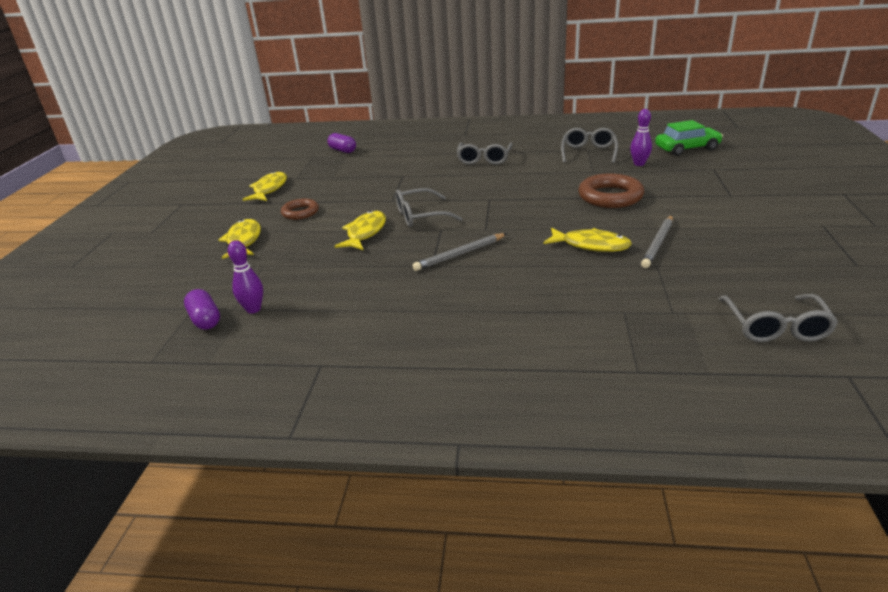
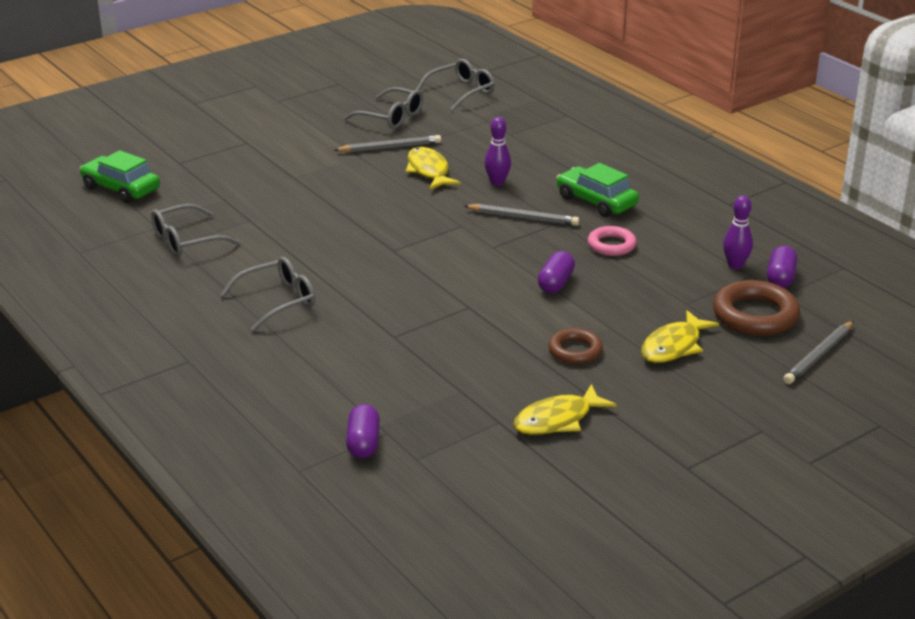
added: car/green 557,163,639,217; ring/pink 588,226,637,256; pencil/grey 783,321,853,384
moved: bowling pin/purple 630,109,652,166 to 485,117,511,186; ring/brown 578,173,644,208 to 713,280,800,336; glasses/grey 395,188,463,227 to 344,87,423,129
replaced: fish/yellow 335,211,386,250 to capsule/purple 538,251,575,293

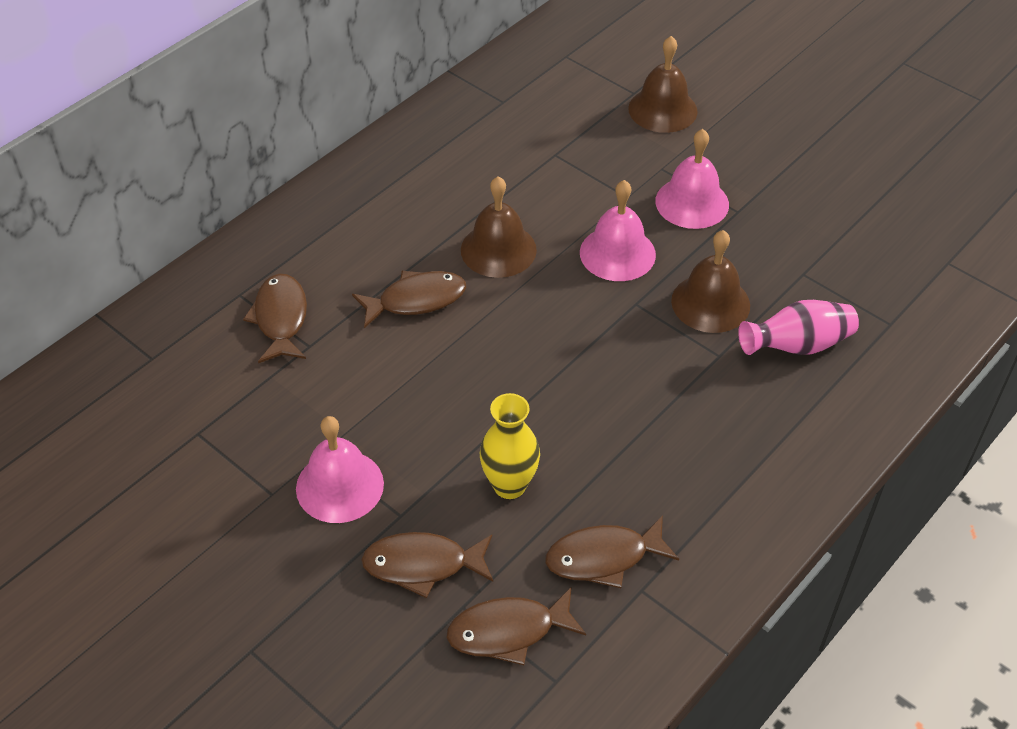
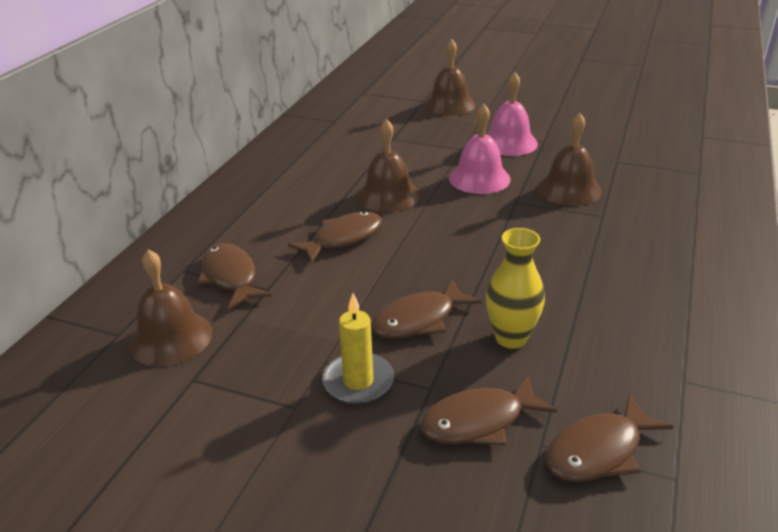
removed: vase/pink 738,300,859,355
added: bell/brown 128,249,212,366
moved: fish/brown 546,515,679,588 to 371,279,481,338
replaced: bell/pink 296,416,384,523 to candle/yellow 322,293,394,404

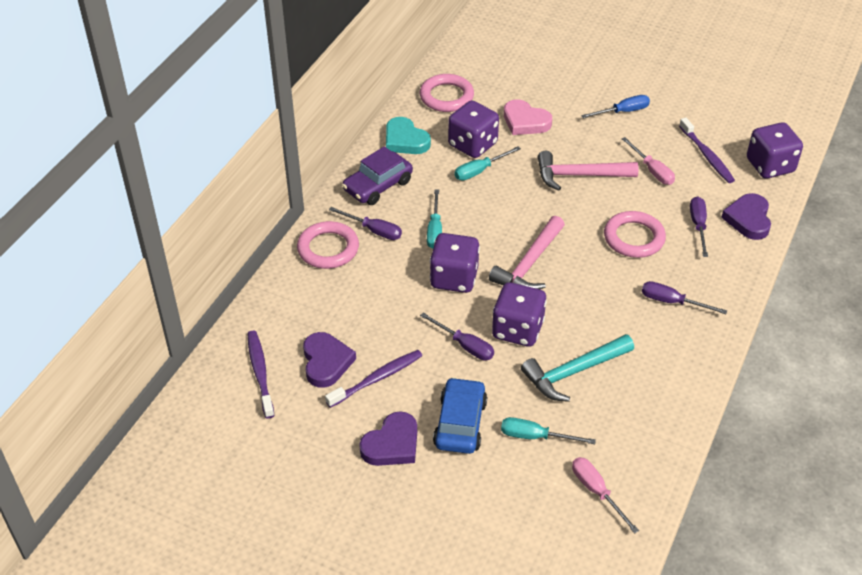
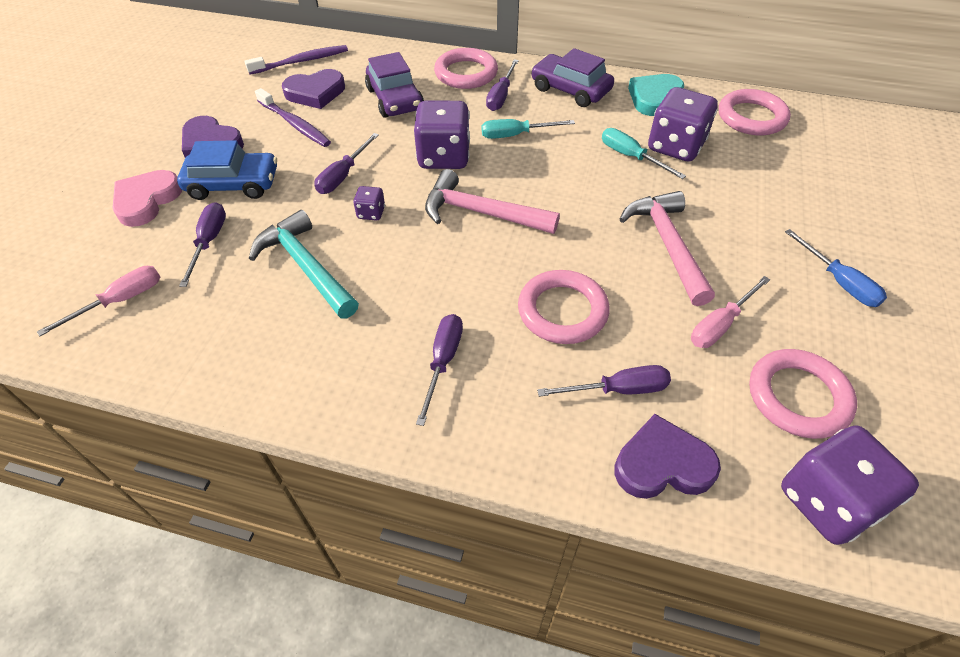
added: car/purple 365,52,424,118
moved: heart/pink 504,99,552,135 to 113,170,182,227
replaced: toothbrush/purple 679,118,735,183 to ring/pink 749,349,857,439
recoloured: screwdriver/turquoise 501,417,596,444 to screwdriver/purple 179,202,226,287
resized: dice/purple 492,282,547,347 = 353,186,385,221 x0.46

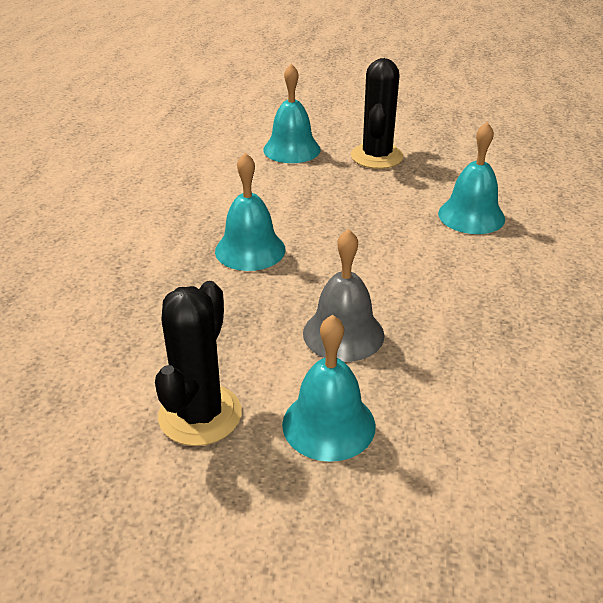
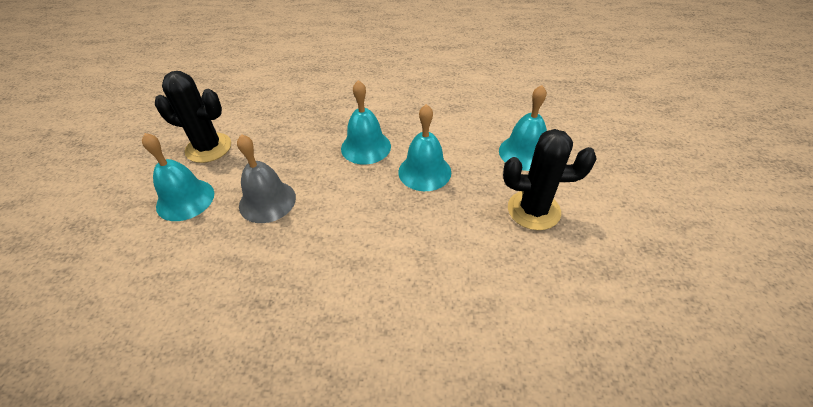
moved: bell/turquoise 438,122,505,234 to 398,104,451,191

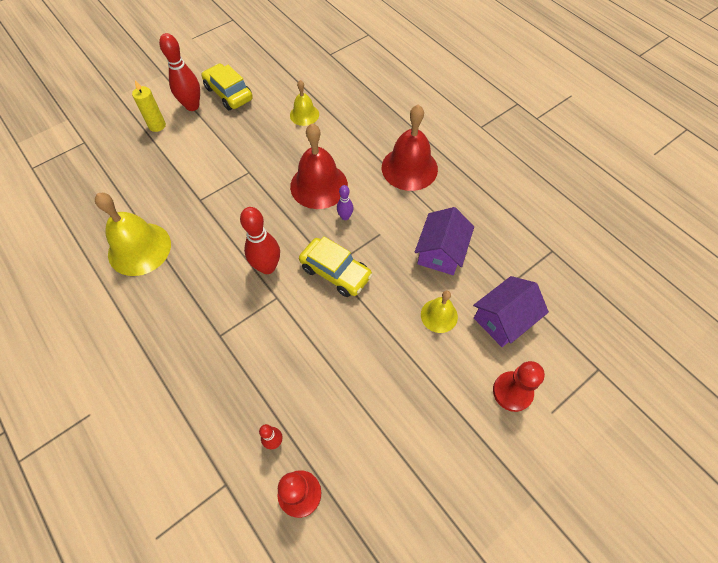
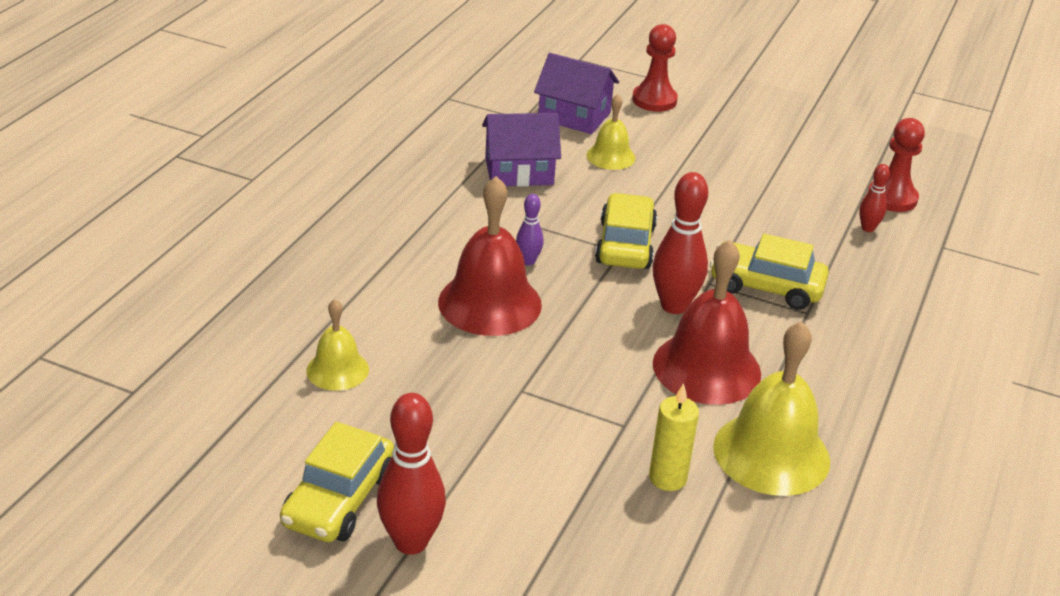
added: car/yellow 710,234,829,310
moved: candle/yellow 132,80,166,132 to 649,383,699,491; bell/red 382,105,438,191 to 653,239,761,405

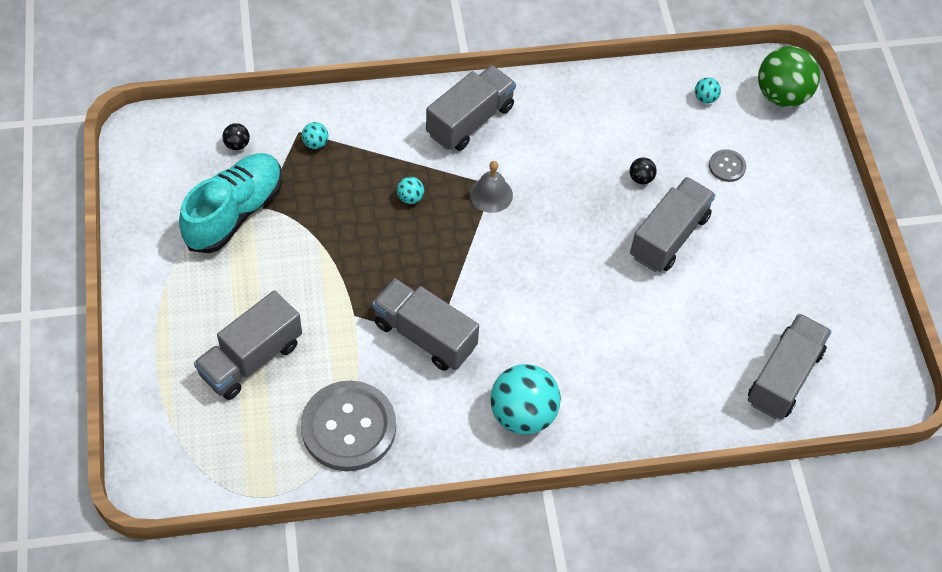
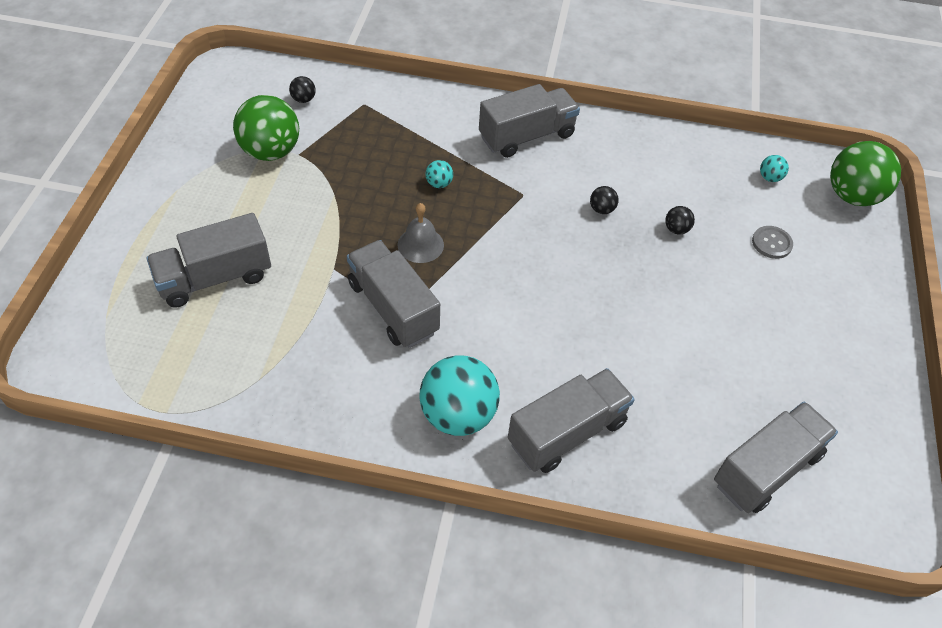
removed: ball/turquoise 302,122,328,149; button/grey 301,381,396,471
added: ball/black 590,186,619,214
moved: bell/grey 470,161,513,213 to 398,203,444,263; truck/grey 630,177,715,272 to 508,368,635,473
replaced: shoe/turquoise 179,153,282,253 to ball/green 233,95,299,161

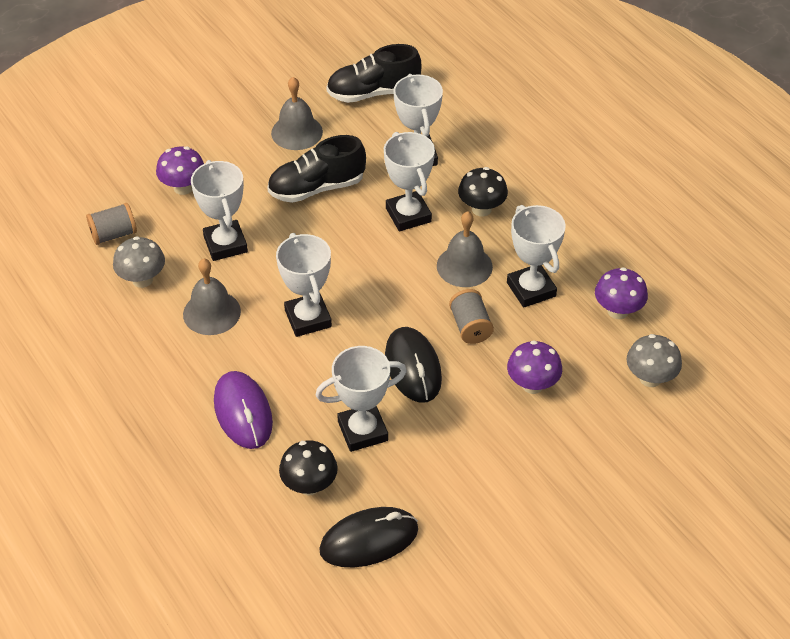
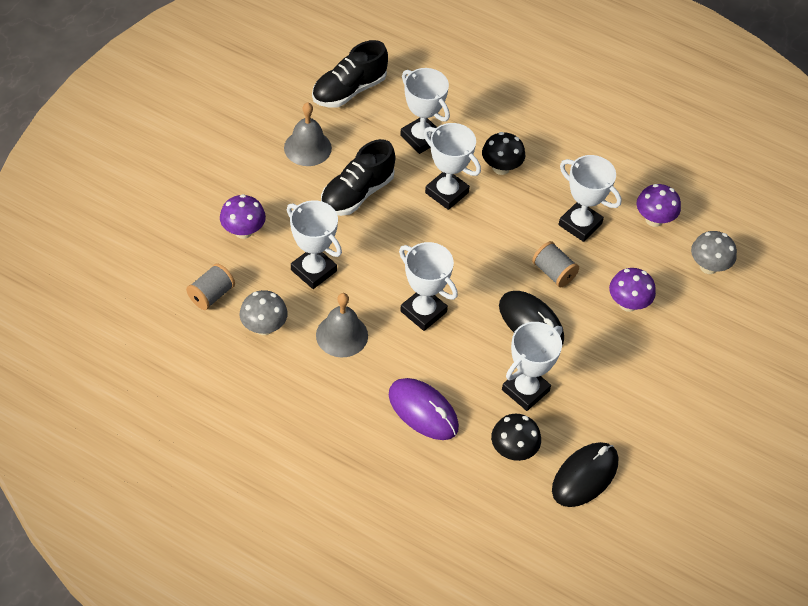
removed: bell/grey 437,211,493,287

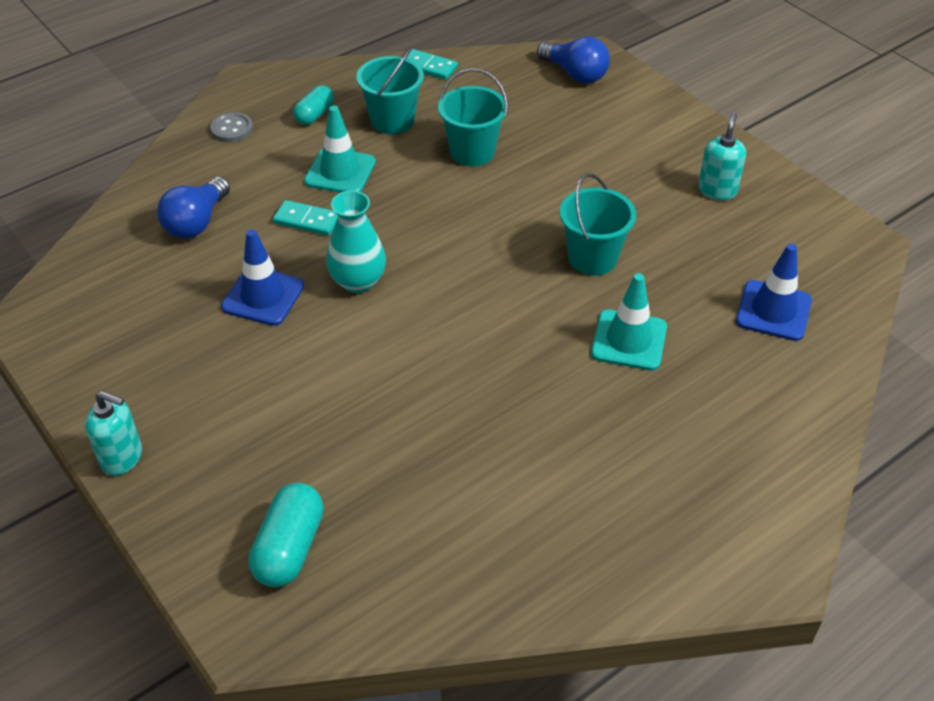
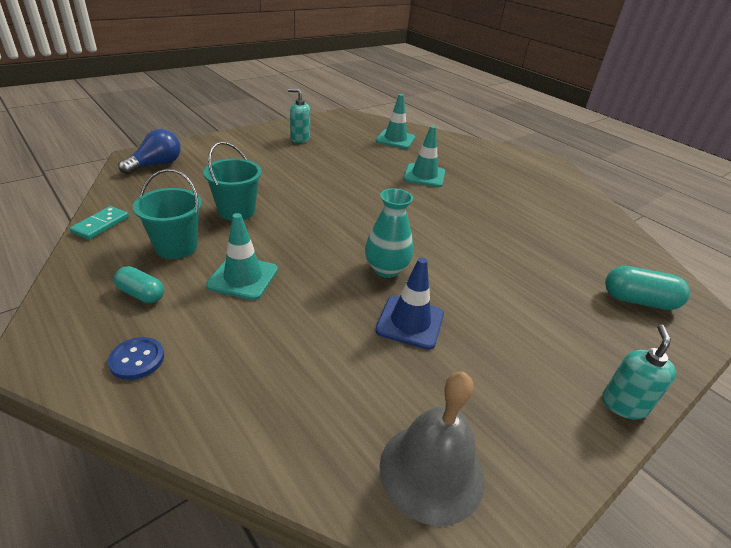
removed: bucket/turquoise 560,173,636,276; light bulb/blue 157,177,230,238; domino/turquoise 273,200,338,236
added: bell/grey 380,372,484,526
recoloured: button/grey 210,112,253,142 to button/blue 108,337,164,380; traffic cone/blue 736,244,812,341 to traffic cone/turquoise 376,94,415,149

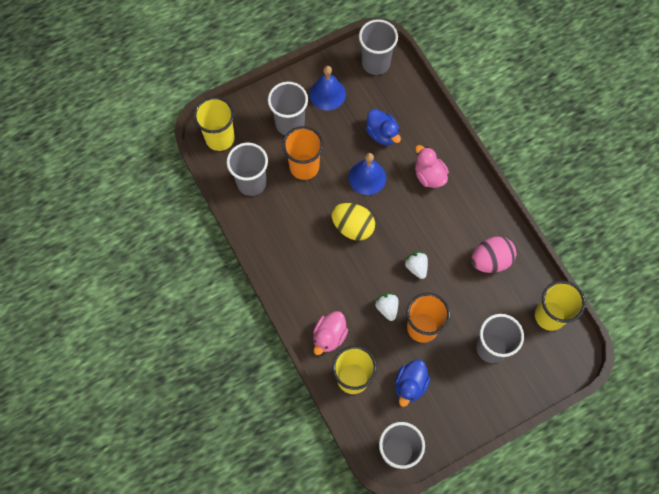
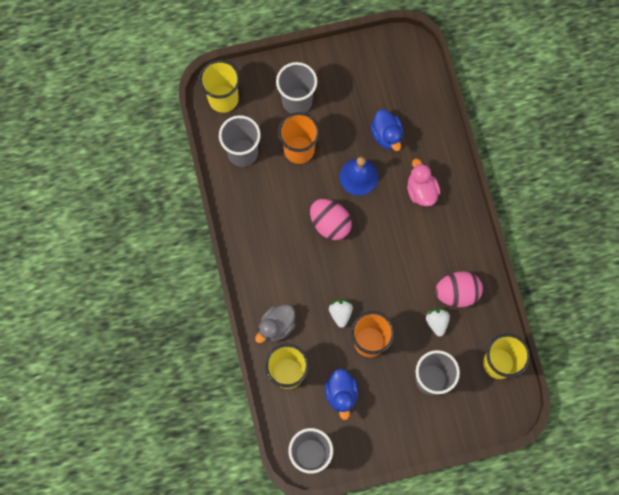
removed: cup/grey 359,19,398,75; bell/blue 310,66,346,110
moved: strawberry/white 405,252,428,279 to 426,308,450,337
recoloured: egg/yellow 331,203,375,241 to egg/pink 310,199,352,240; duck/pink 313,311,348,355 to duck/grey 255,304,295,343
turned: duck/blue 395,359,430,407 = 325,369,358,420 45 degrees counterclockwise

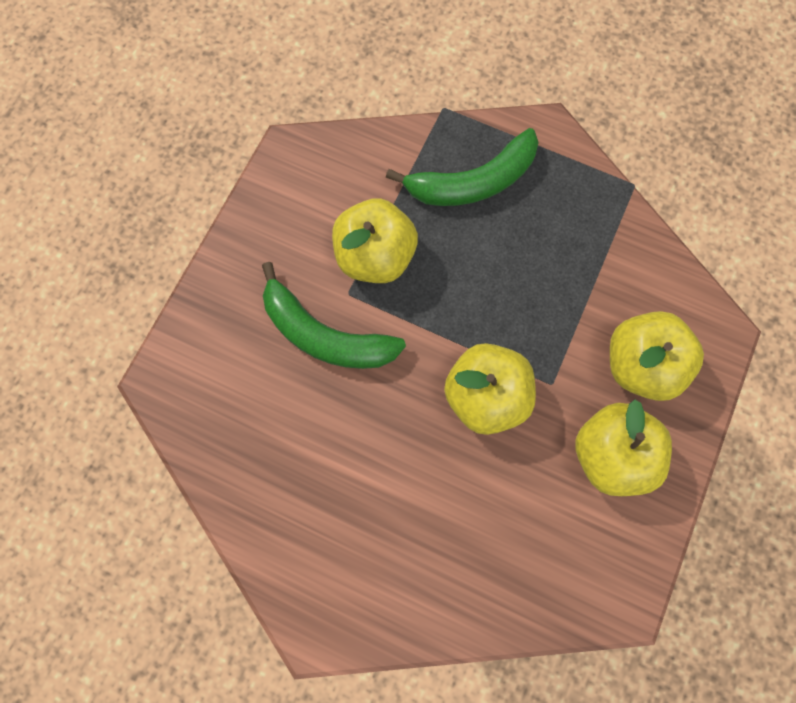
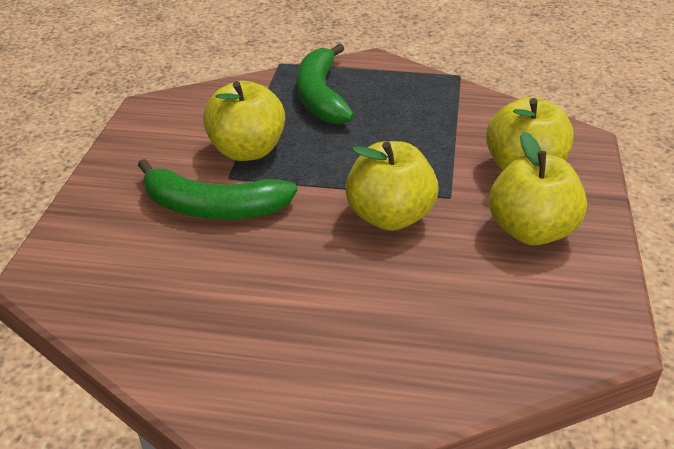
turned: banana/green 386,128,539,206 = 297,44,354,124 120 degrees clockwise

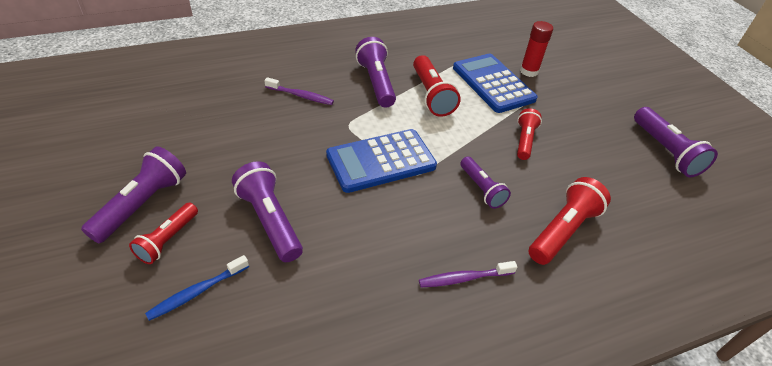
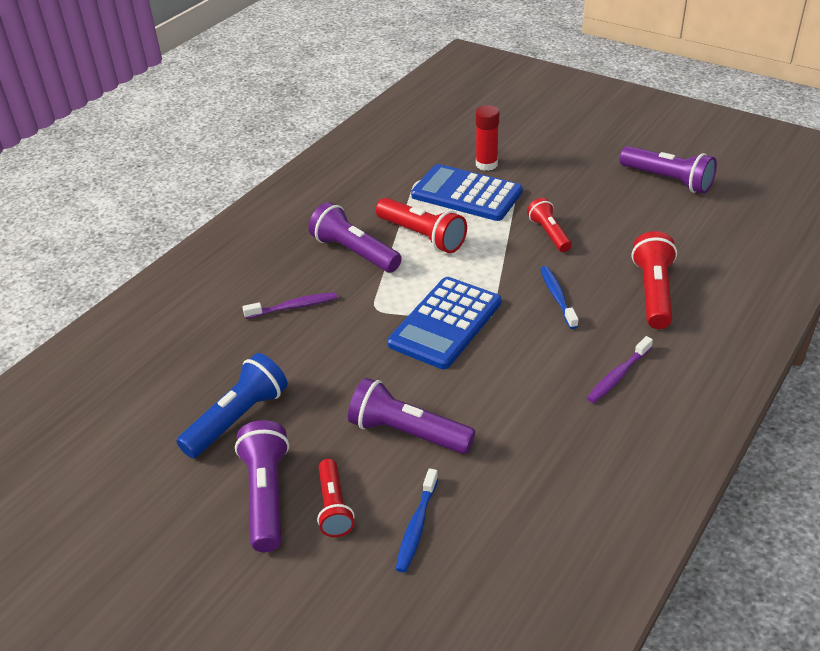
added: flashlight/blue 176,353,288,458
replaced: flashlight/purple 460,157,511,209 to toothbrush/blue 540,266,578,329

